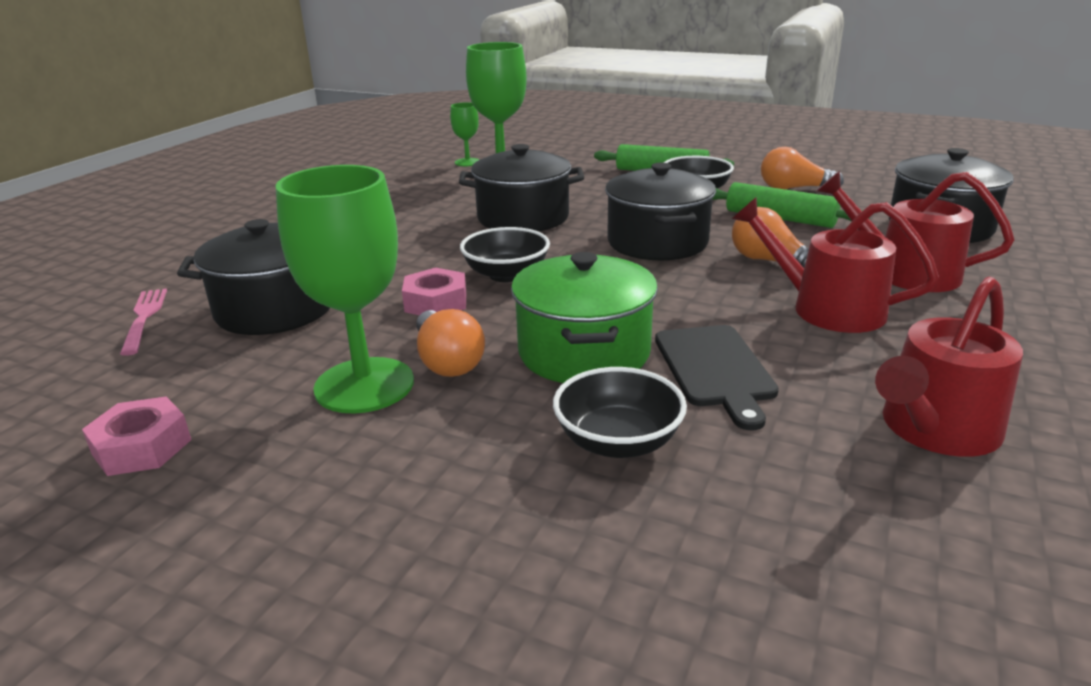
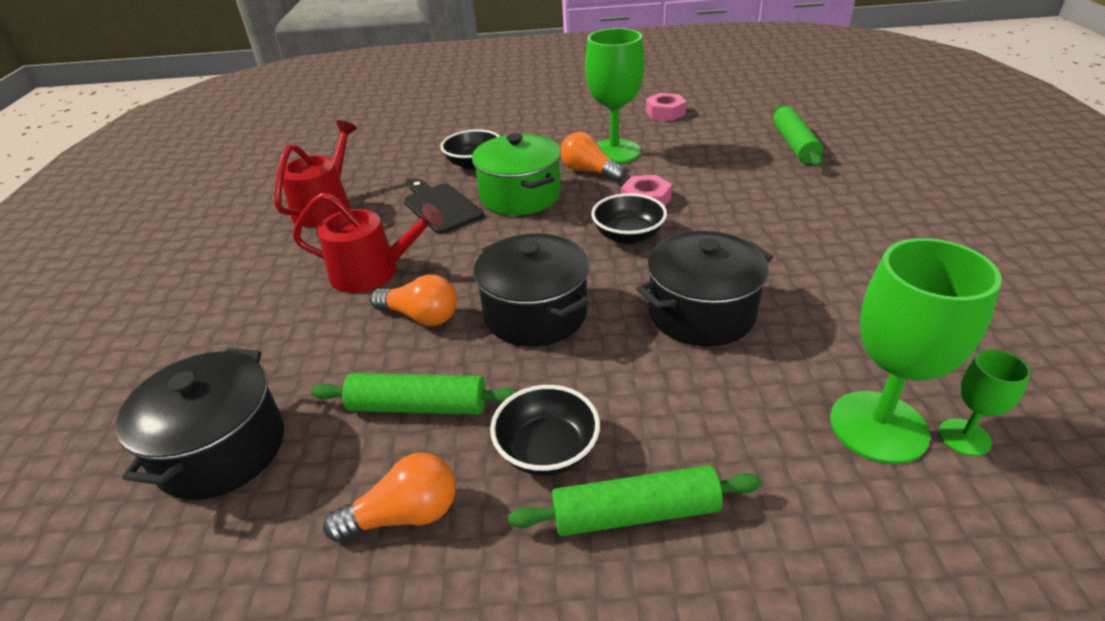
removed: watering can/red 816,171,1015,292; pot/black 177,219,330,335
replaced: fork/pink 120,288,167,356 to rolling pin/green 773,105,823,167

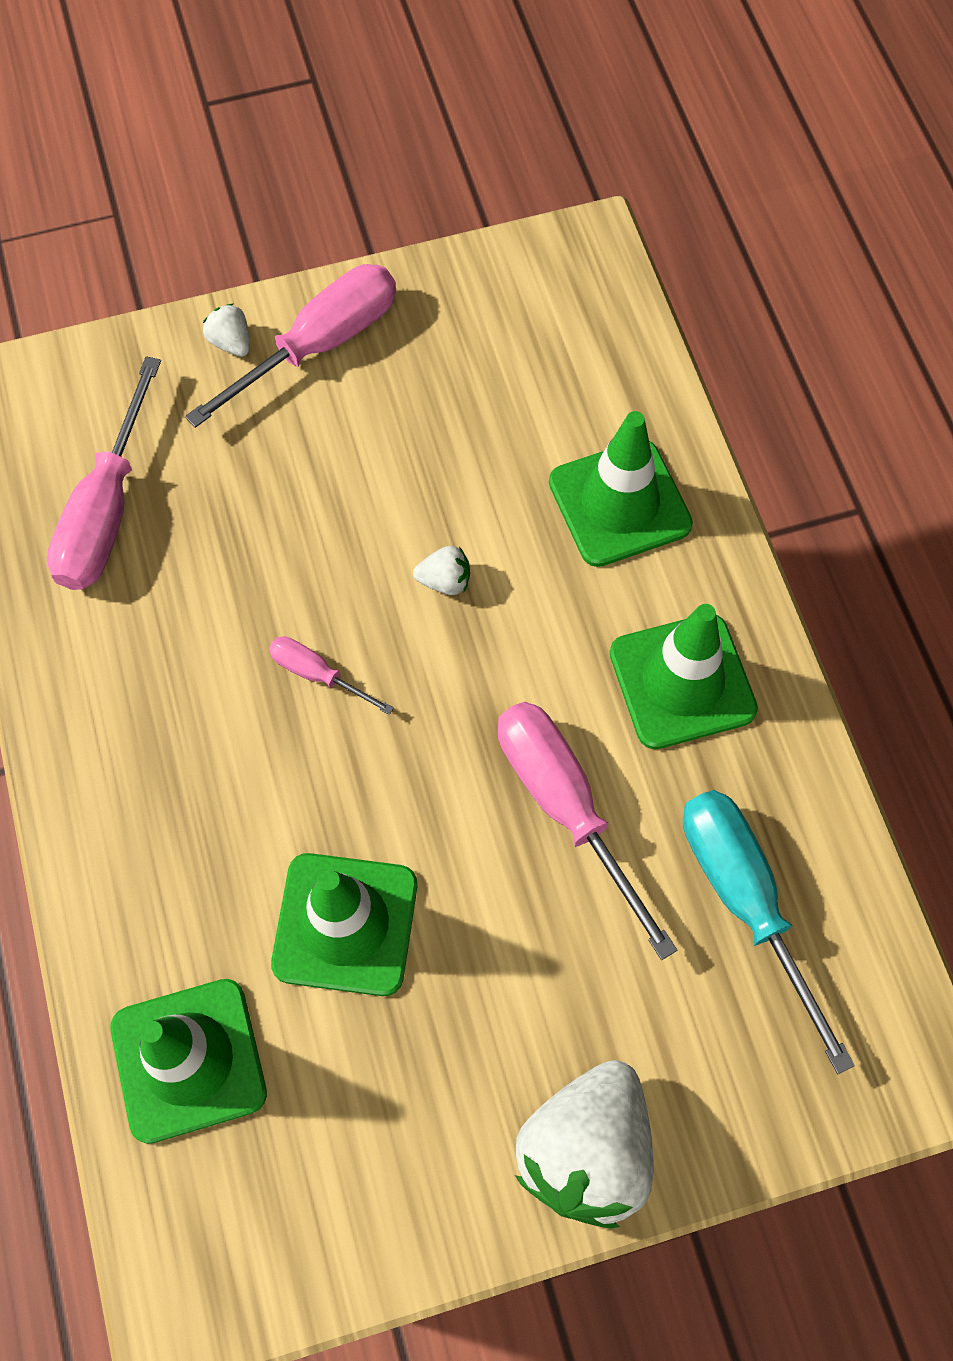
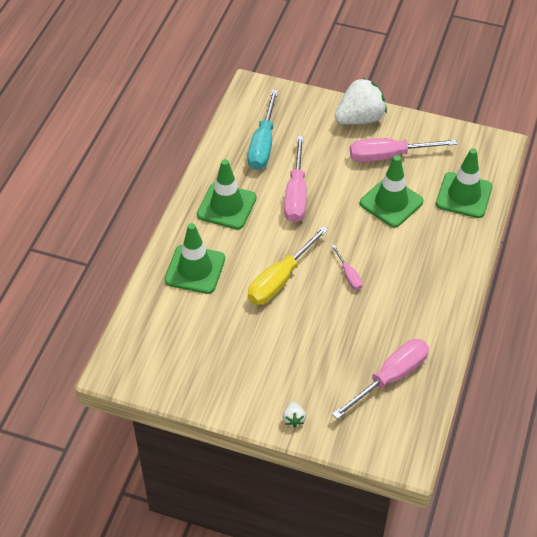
moved: screwdriver/pink 185,264,396,428 to 350,138,457,162
replaced: strawberry/white 413,546,470,595 to screwdriver/yellow 248,226,328,305

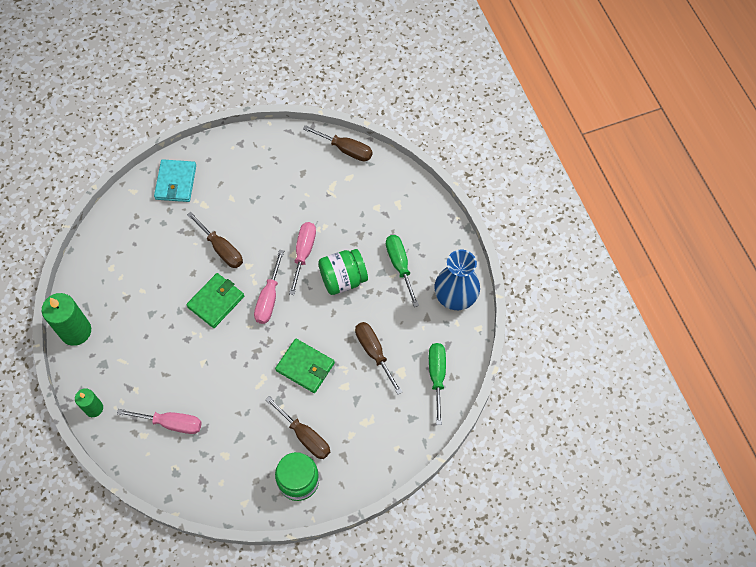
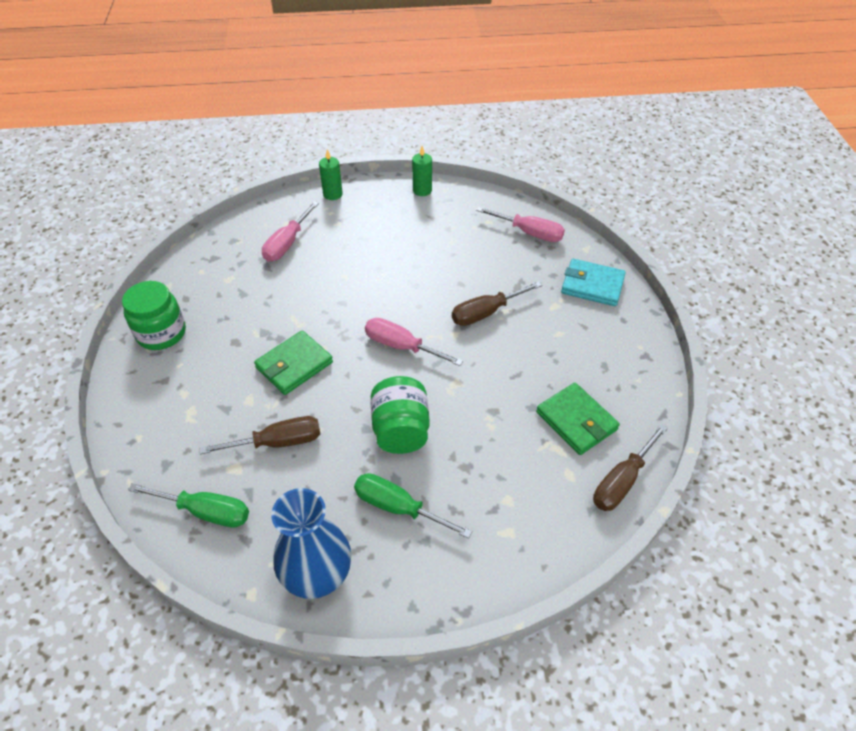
removed: screwdriver/brown 265,396,330,459
moved: screwdriver/pink 289,222,316,295 to 476,207,565,242; wallet/green 186,273,244,328 to 536,383,620,455
turned: screwdriver/green 386,235,419,307 = 354,473,472,539 150 degrees counterclockwise
resized: candle/green 42,293,91,346 = 412,146,432,196 x0.58

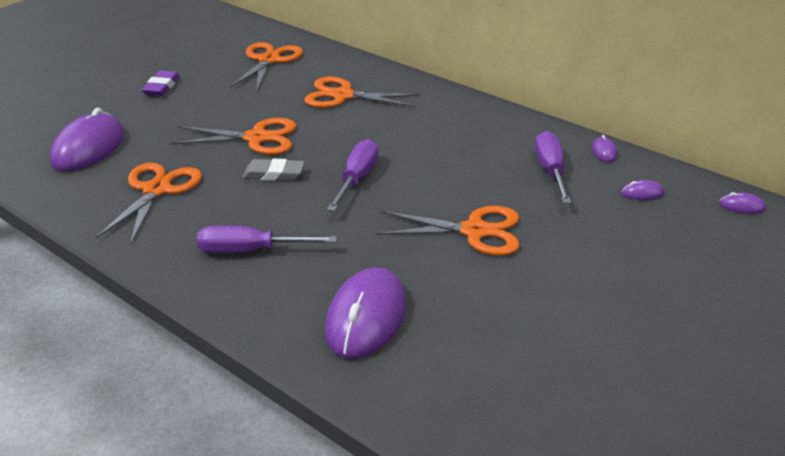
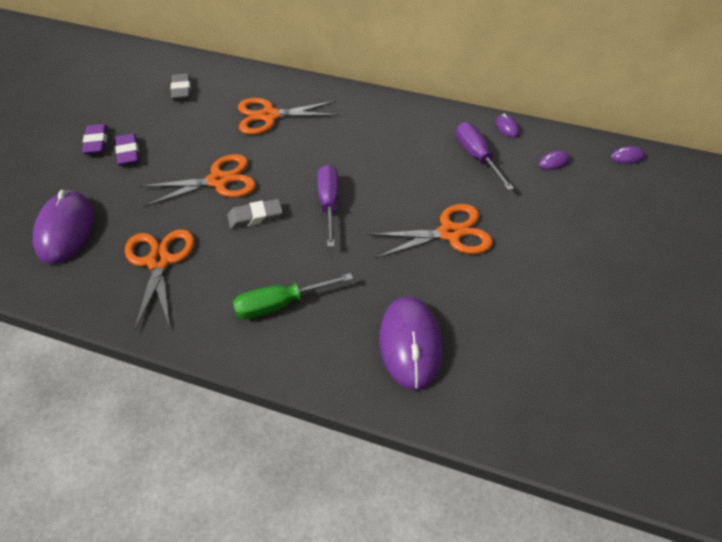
added: eraser/purple 115,133,139,166
replaced: scissors/orange 230,42,303,92 to eraser/grey 171,73,191,100
recoloured: screwdriver/purple 197,225,337,253 to screwdriver/green 233,273,353,319

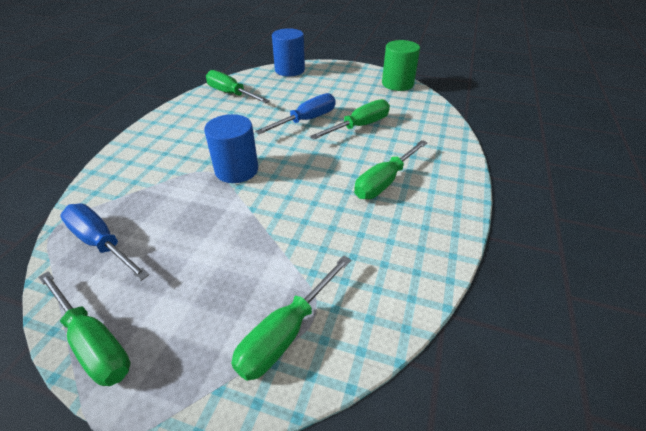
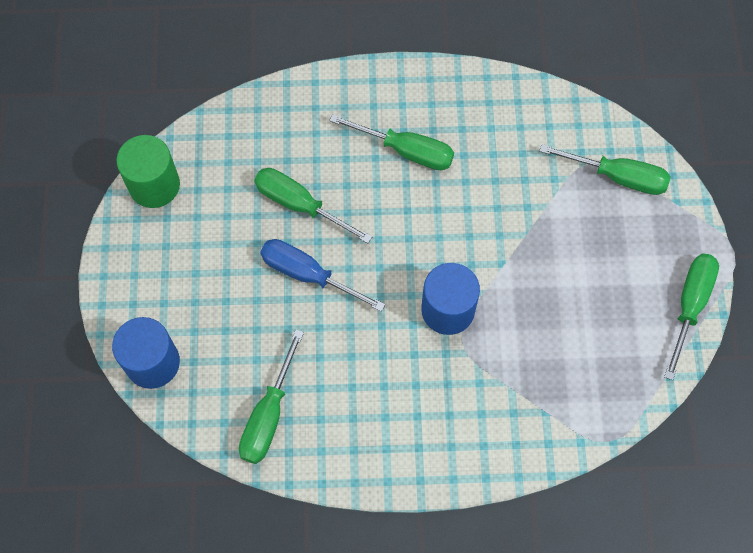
removed: screwdriver/blue 60,203,149,281

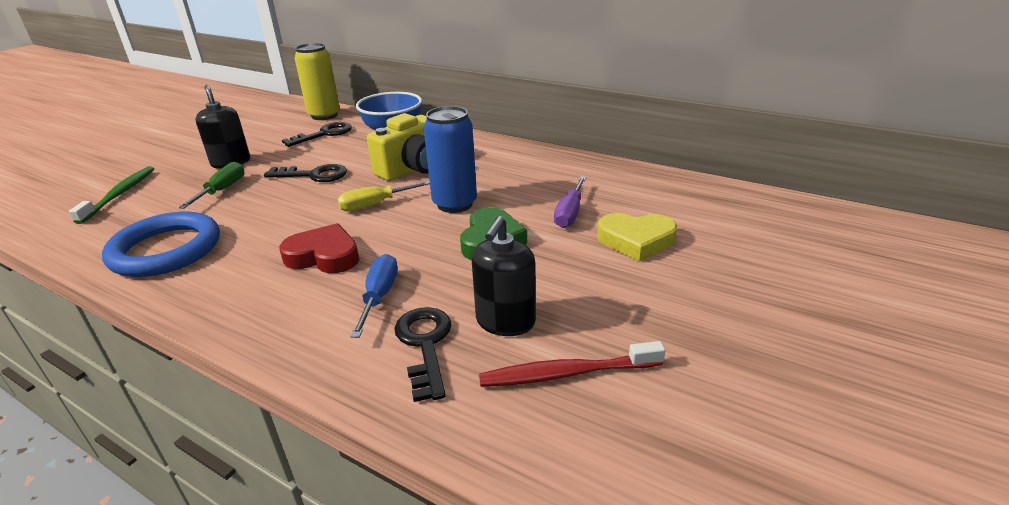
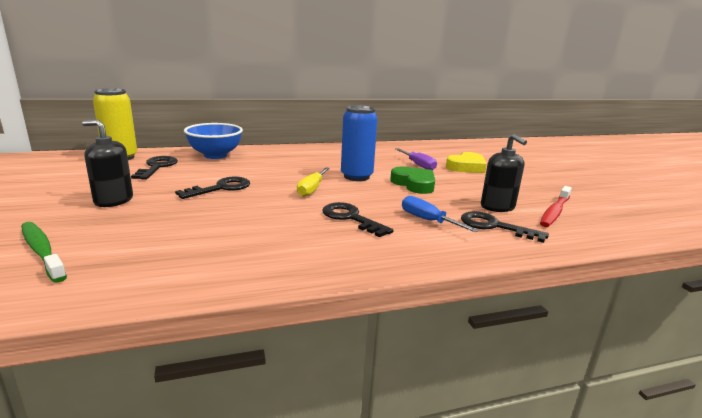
removed: camera/yellow 367,113,429,181; screwdriver/green 178,162,245,209; ring/blue 102,212,220,277
replaced: heart/red 279,223,359,273 to key/black 322,202,394,237

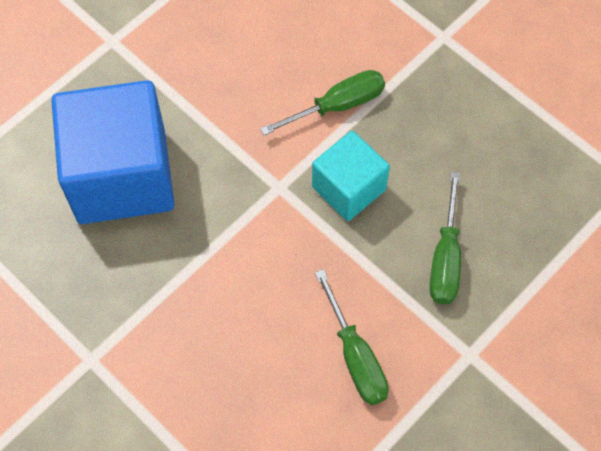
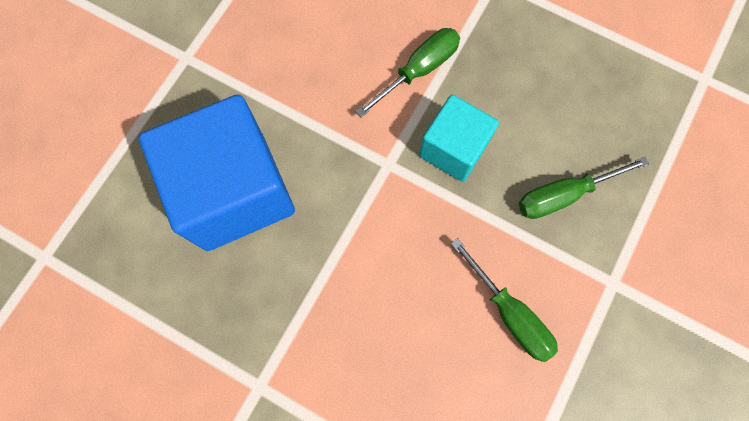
turned: screwdriver/green 429,172,461,304 = 519,157,649,219 75 degrees clockwise

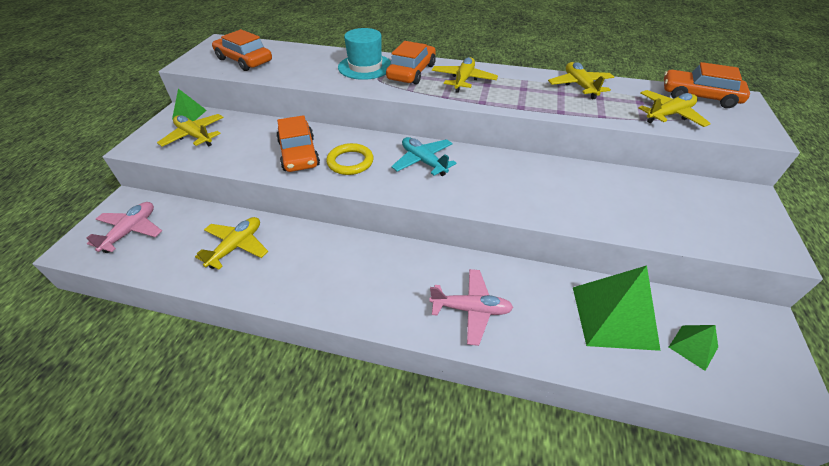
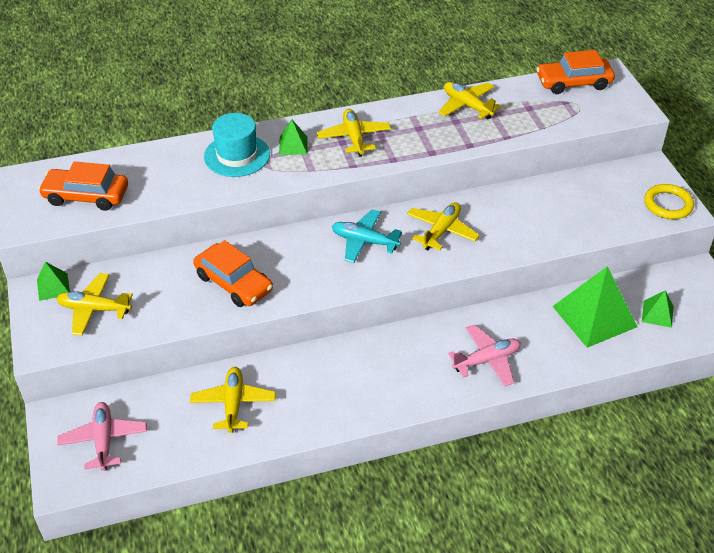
moved: plane/yellow 639,90,711,127 to 407,202,480,251; ring/yellow 326,143,374,175 to 644,184,694,219
replaced: car/orange 386,41,436,84 to pyramid/green 279,119,307,155

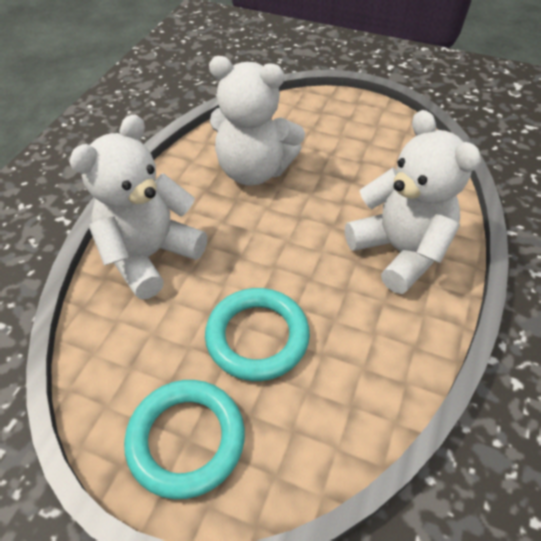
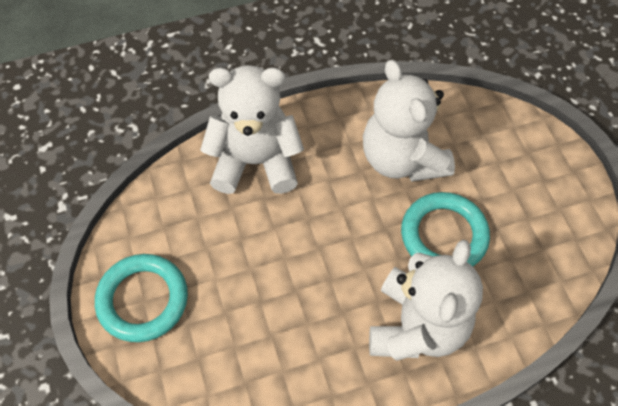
moved: ring/turquoise 205,288,310,381 to 401,192,490,266

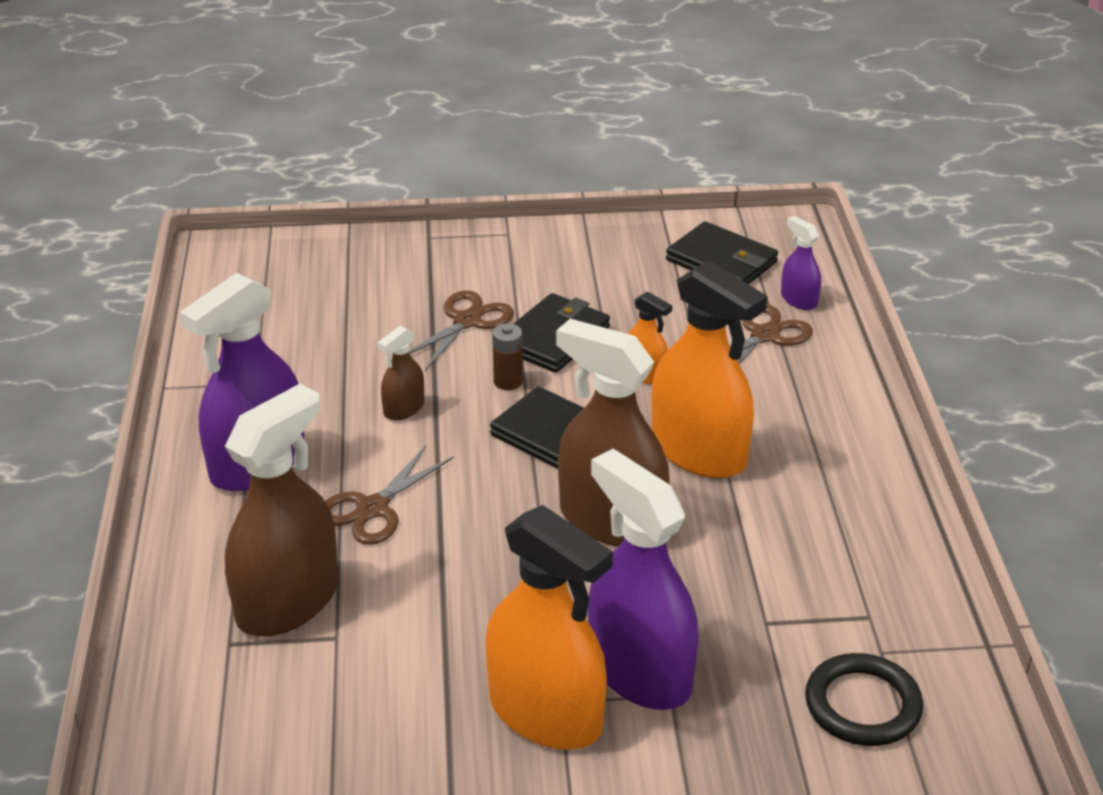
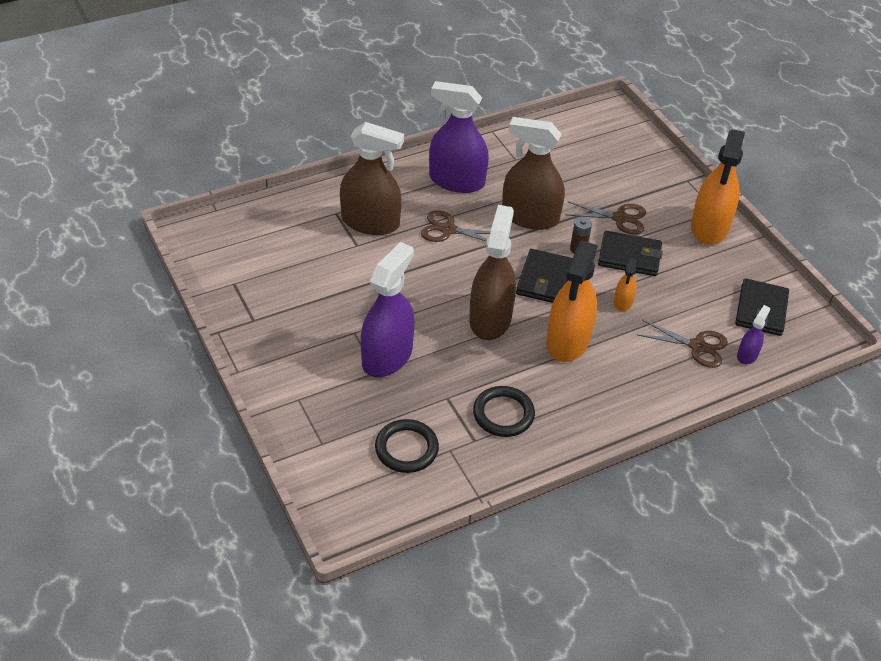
added: ring/black 473,386,535,437
moved: spray bottle/orange 485,505,613,750 to 691,129,745,245
resized: spray bottle/brown 378,326,425,420 = 502,117,565,230 x2.16

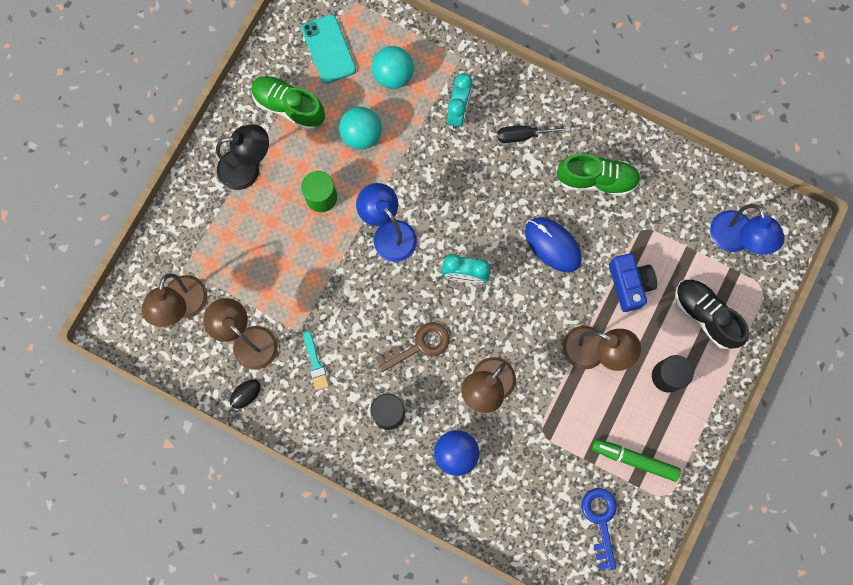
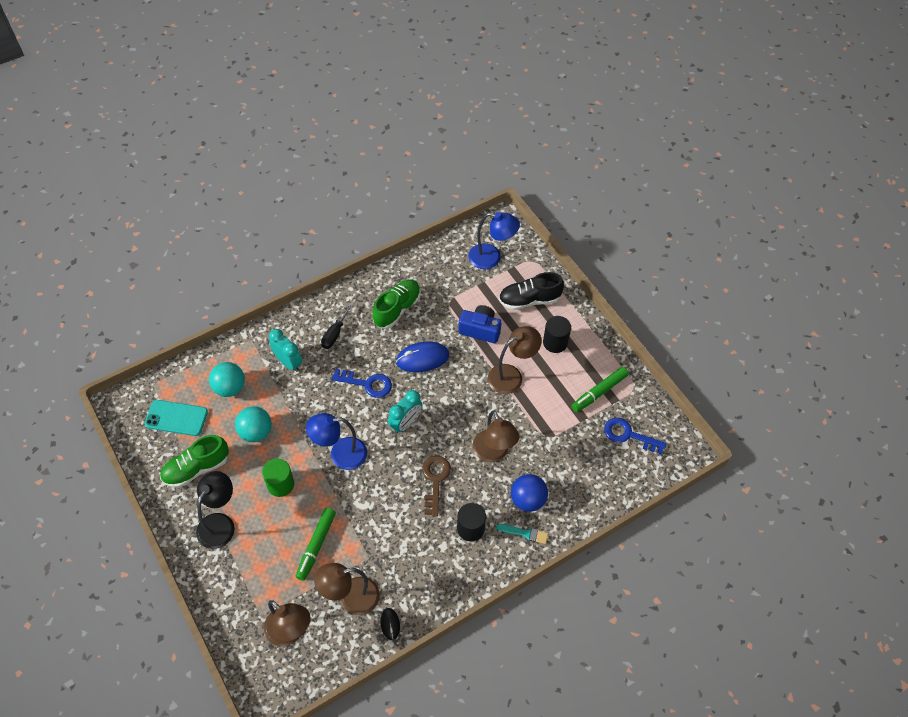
added: key/blue 331,369,392,398; marker/green 296,508,336,581
moved: brush/turquoise 304,331,329,390 to 496,524,548,544

